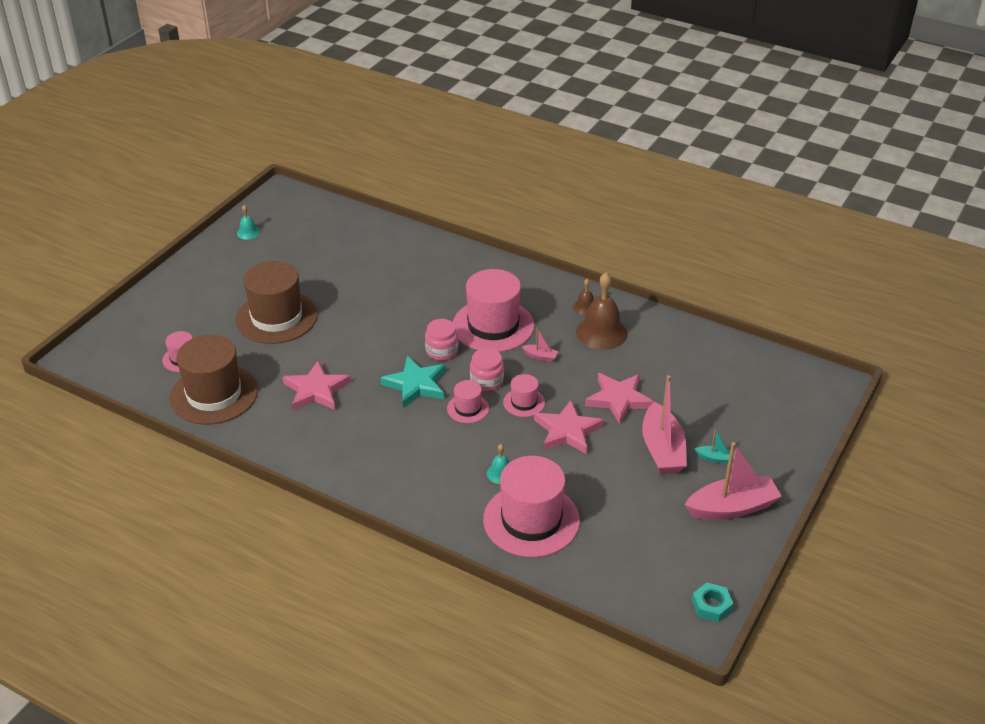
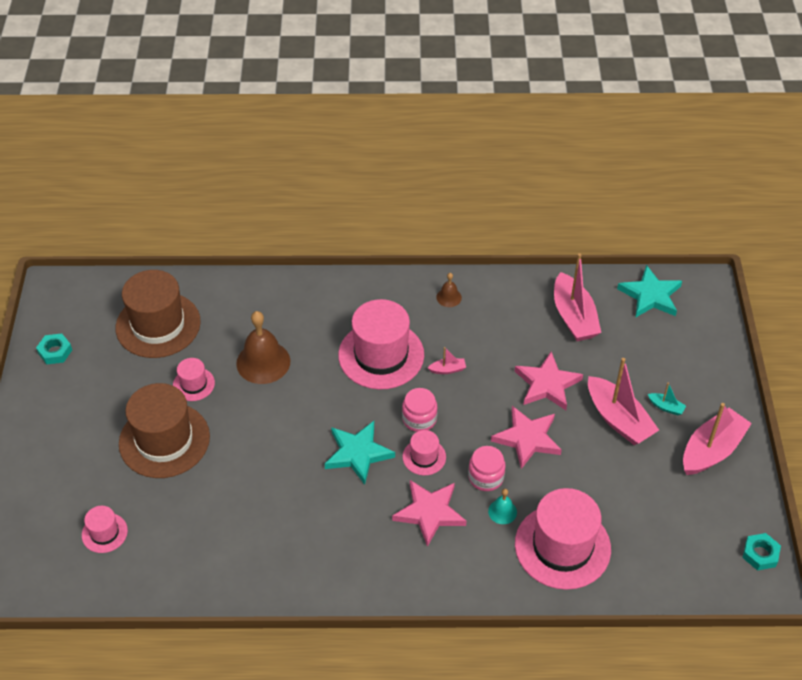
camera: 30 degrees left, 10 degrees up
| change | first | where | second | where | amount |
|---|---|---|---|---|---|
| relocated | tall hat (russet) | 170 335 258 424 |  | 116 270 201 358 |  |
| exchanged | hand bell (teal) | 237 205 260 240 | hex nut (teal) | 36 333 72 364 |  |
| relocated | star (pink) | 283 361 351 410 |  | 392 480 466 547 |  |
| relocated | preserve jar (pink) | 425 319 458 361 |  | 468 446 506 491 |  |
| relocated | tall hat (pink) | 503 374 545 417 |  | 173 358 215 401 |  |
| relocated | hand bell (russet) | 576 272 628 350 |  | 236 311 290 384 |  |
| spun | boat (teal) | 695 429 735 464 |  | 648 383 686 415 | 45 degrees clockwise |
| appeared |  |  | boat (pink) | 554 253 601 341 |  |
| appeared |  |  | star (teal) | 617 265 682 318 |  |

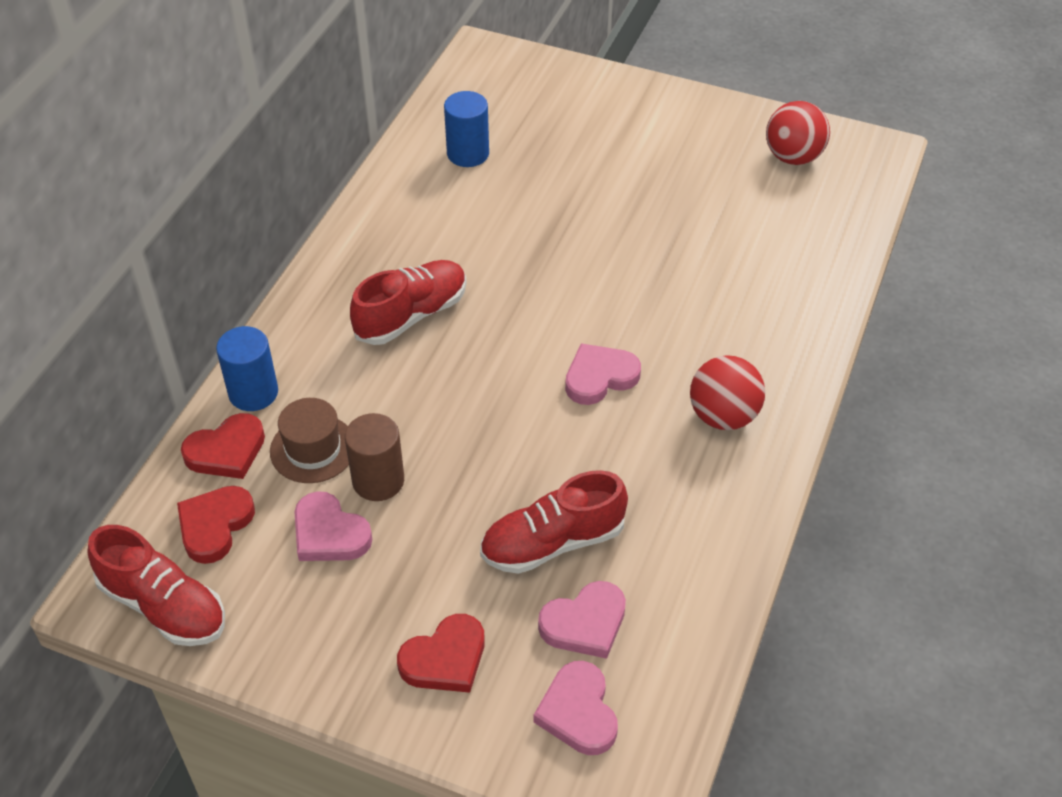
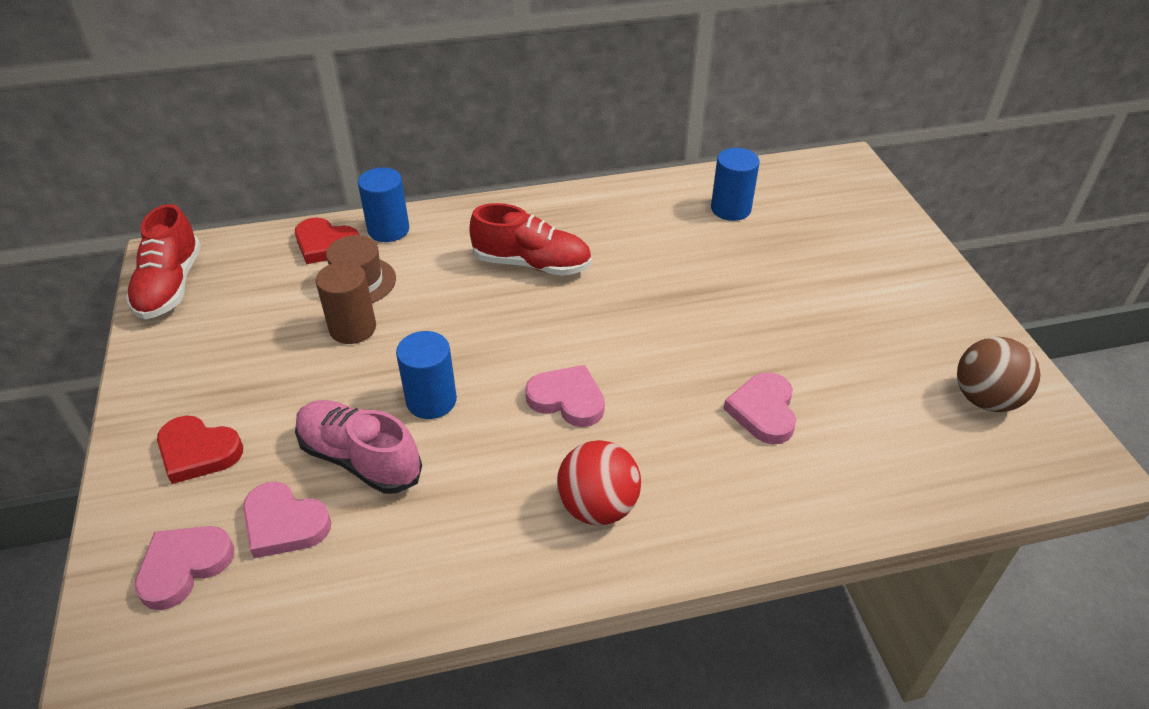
camera: 55 degrees right, 5 degrees down
| change | first | where | second | where | amount |
|---|---|---|---|---|---|
| missing | heart shape (scarlet) | 177 486 255 564 |  |  |  |
| relocated | heart shape (pink) | 295 491 372 561 |  | 723 372 796 444 |  |
| colour | sneaker (scarlet) | 480 470 628 574 | sneaker (pink) | 295 400 422 494 |  |
| colour | sphere (scarlet) | 766 101 830 165 | sphere (russet) | 957 337 1040 412 |  |
| appeared |  |  | cylinder shape (cobalt) | 396 331 457 419 |  |

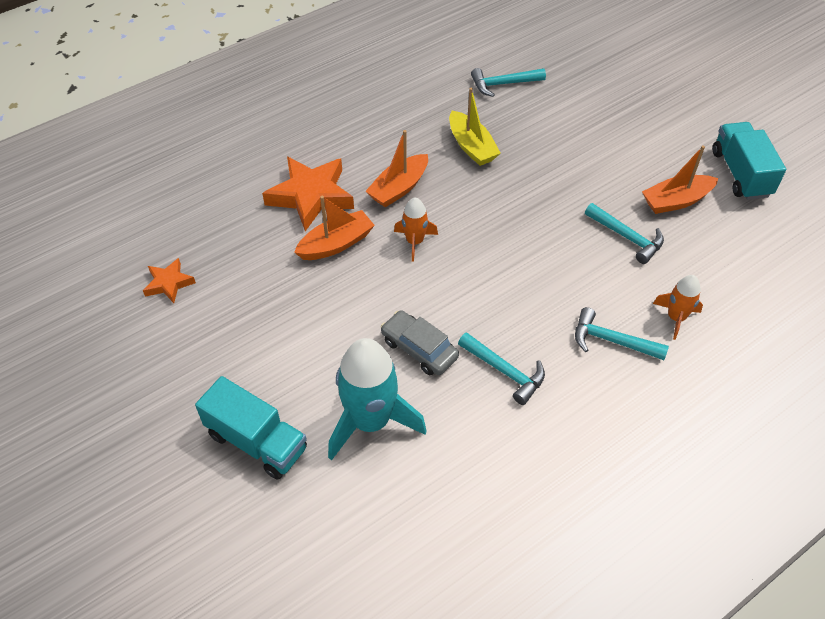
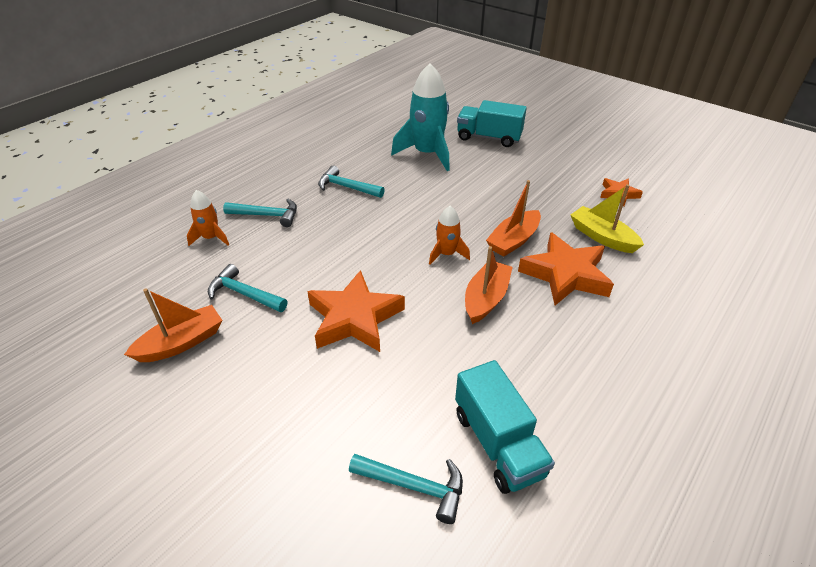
camera: 165 degrees right, 10 degrees down
| change | first | where | second | where | amount |
|---|---|---|---|---|---|
| missing | toy car (gray) | 381 310 459 375 |  |  |  |
| relocated | boat (golden) | 449 88 501 166 |  | 571 184 644 253 |  |
| spun | carpenter's hammer (teal) | 471 68 546 97 |  | 349 454 463 524 | 45 degrees clockwise |
| relocated | lorry (teal) | 713 122 786 200 |  | 455 360 555 494 |  |
| appeared |  |  | star (bright orange) | 307 270 405 352 |  |

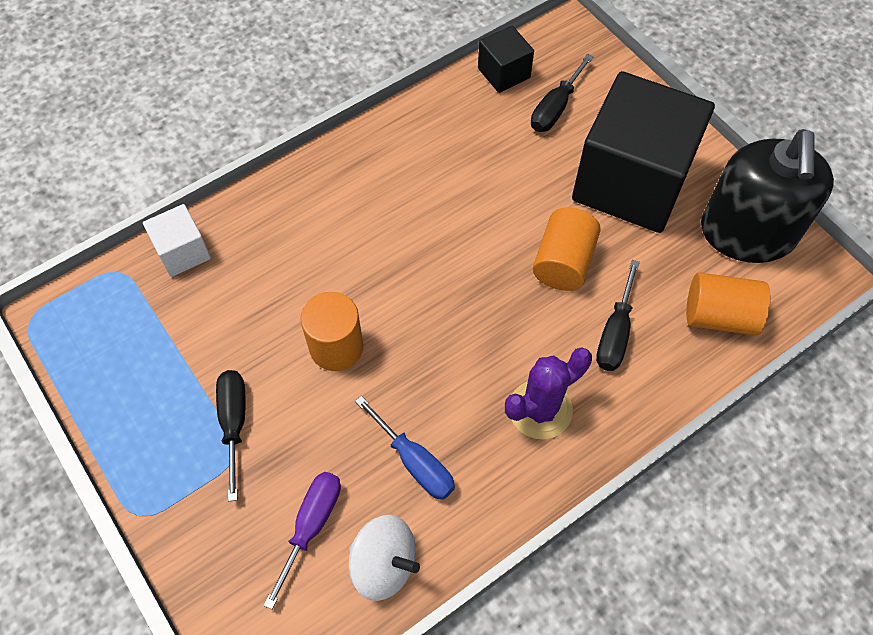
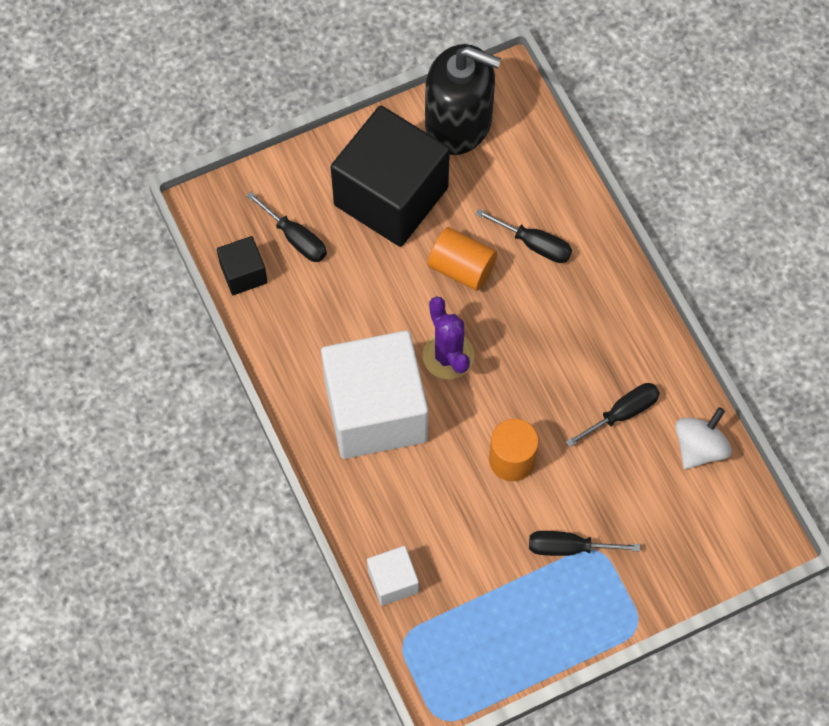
camera: 80 degrees left, 5 degrees up
| change | first | where | second | where | amount |
|---|---|---|---|---|---|
| missing | flat screwdriver (purple) | 263 472 341 609 |  |  |  |
| colour | flat screwdriver (cobalt) | 355 396 455 500 | flat screwdriver (black) | 566 383 660 447 |  |
| relocated | cactus (purple) | 505 347 592 439 |  | 423 296 474 379 |  |
| missing | cylinder shape (bright orange) | 686 272 770 335 |  |  |  |
| appeared |  |  | block (white) | 321 330 428 459 |  |

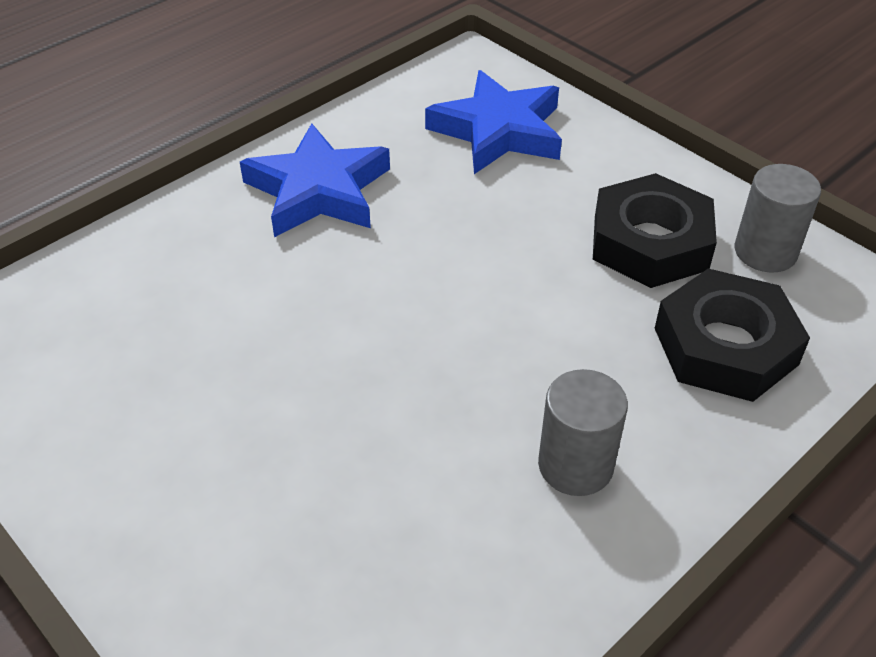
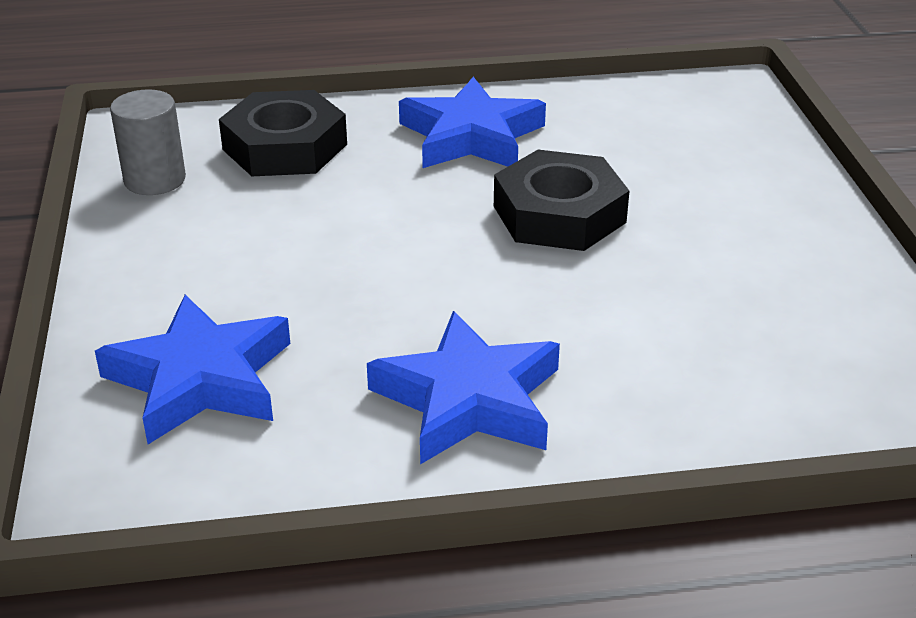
camera: 145 degrees left, 10 degrees down
| change | first | where | second | where | amount |
|---|---|---|---|---|---|
| exchanged | cylinder shape (gray) | 538 369 628 496 | star (cobalt) | 399 77 546 168 |  |
| relocated | hex nut (black) | 593 173 717 288 |  | 494 150 629 251 |  |

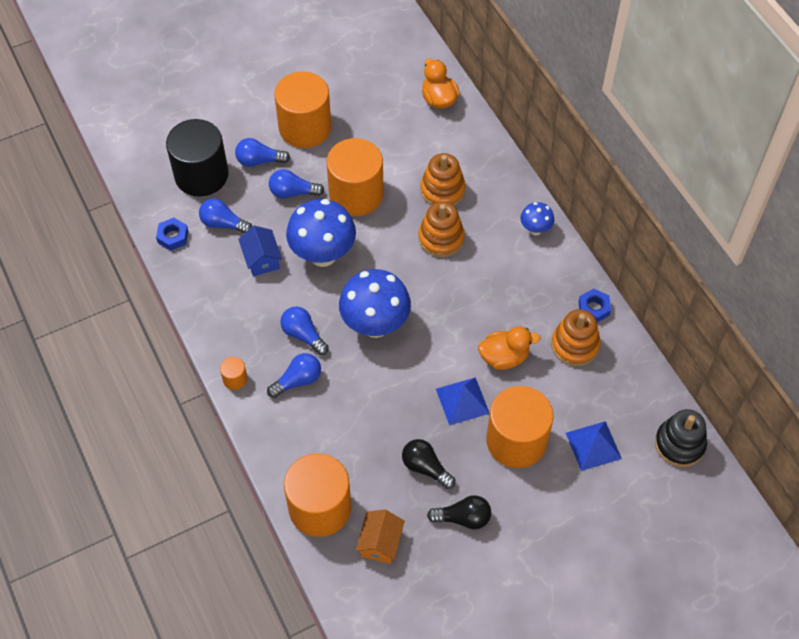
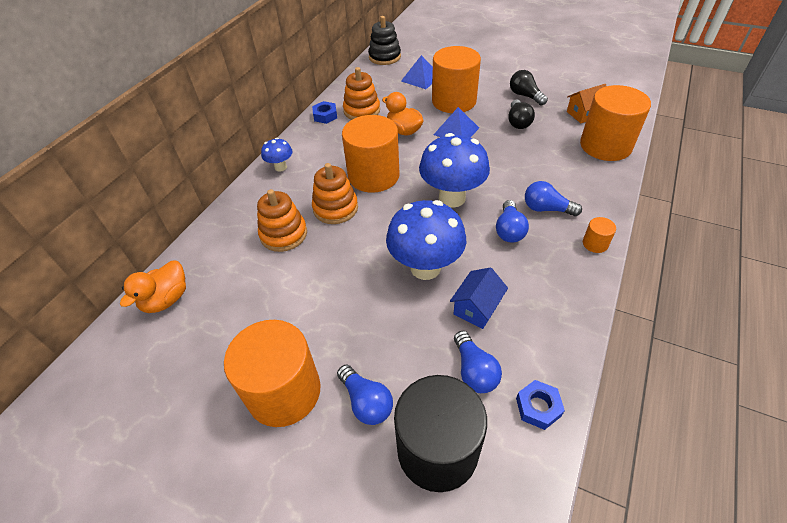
camera: 125 degrees left, 10 degrees down
| change | first | where | second | where | amount |
|---|---|---|---|---|---|
| missing | bulb (cobalt) | 269 169 324 199 |  |  |  |
| relocated | cylinder shape (bright orange) | 327 138 384 216 |  | 342 115 400 193 |  |

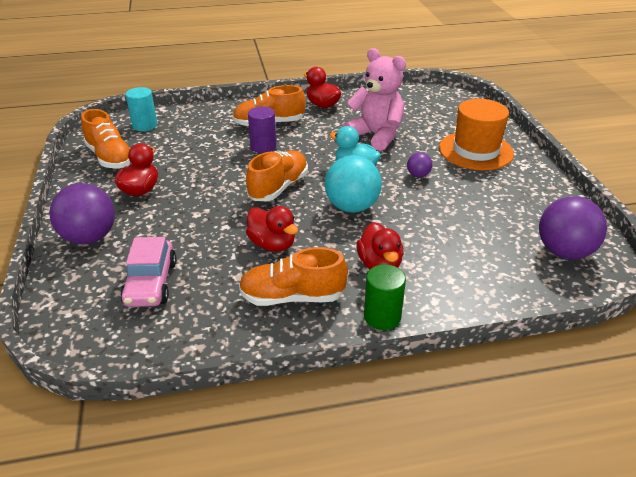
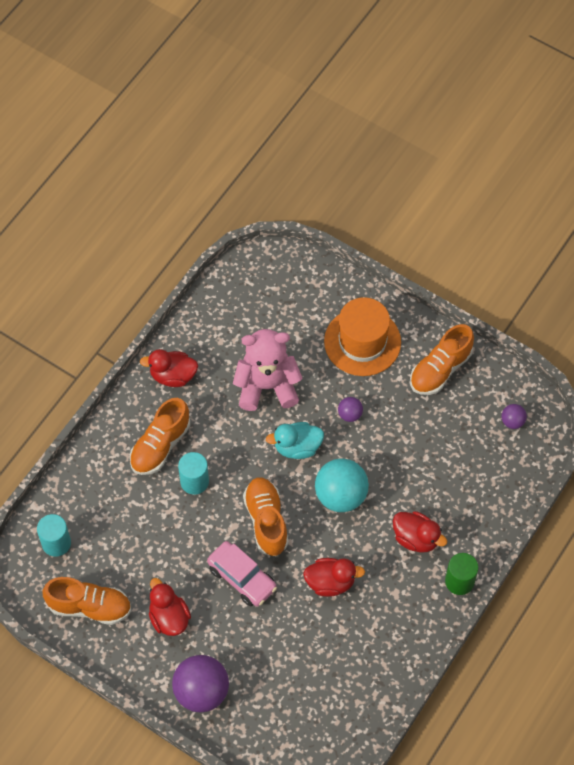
camera: 45 degrees left, 25 degrees up
| change | first | where | second | where | amount |
|---|---|---|---|---|---|
| relocated | toy car (pink) | 120 237 177 307 |  | 207 541 277 606 |  |
| relocated | sneaker (bright orange) | 239 247 348 306 |  | 410 324 474 395 |  |
| colour | cylinder shape (purple) | 248 107 277 153 | cylinder shape (teal) | 178 452 209 495 |  |
| size | sphere (purple) | 539 196 607 259 |  | 501 404 527 429 | x0.48 |

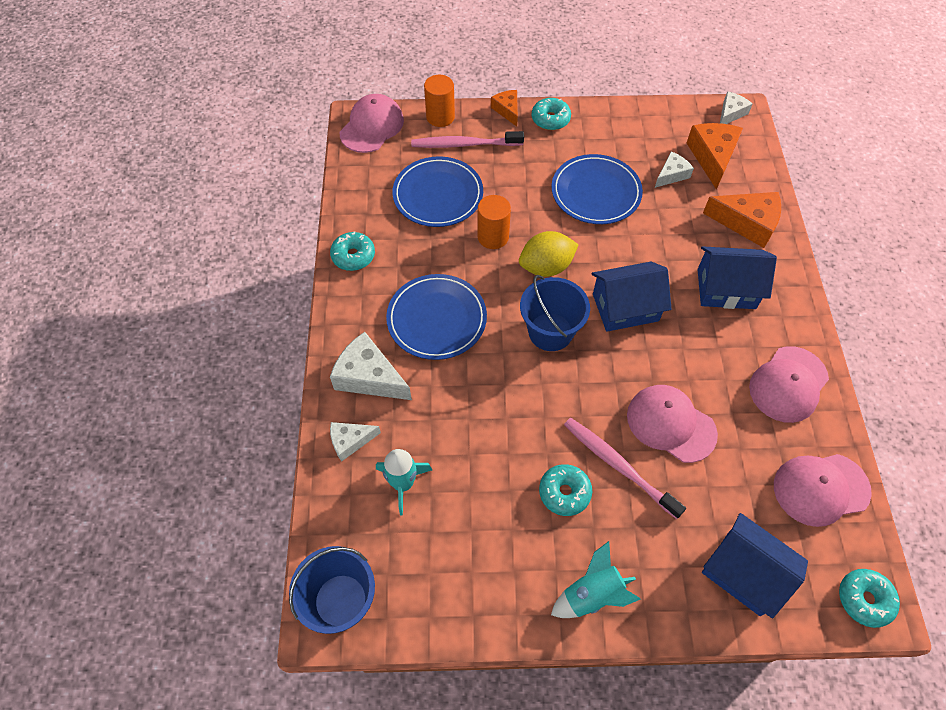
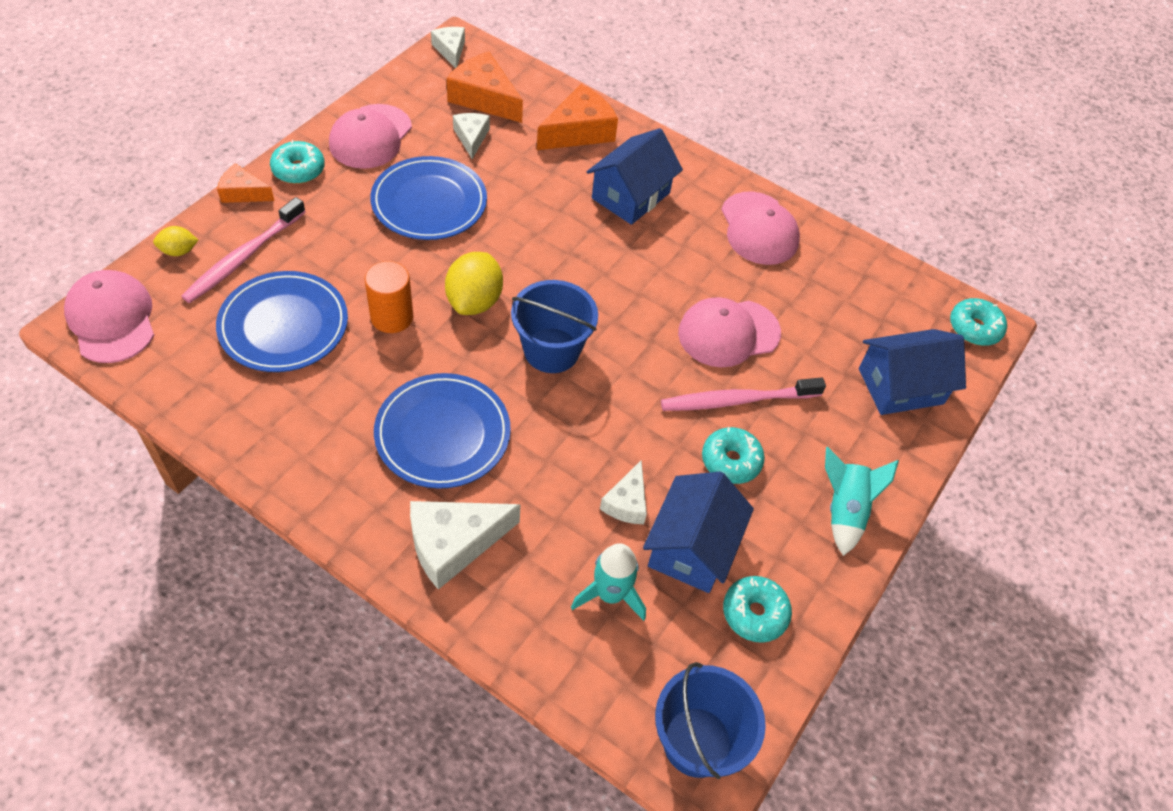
camera: 60 degrees left, 5 degrees down
| change | first | where | second | where | amount |
|---|---|---|---|---|---|
| relocated | glazed donut (teal) | 330 231 375 271 |  | 723 576 792 643 |  |
| relocated | cheese (white) | 330 422 381 462 |  | 600 460 647 524 |  |
| exchanged | cylinder shape (bright orange) | 424 75 455 127 | lemon (golden) | 153 226 198 256 |  |
| relocated | house (cobalt) | 592 262 671 332 |  | 643 472 754 593 |  |
| relocated | baseball cap (pink) | 774 454 872 527 |  | 329 104 412 169 |  |

